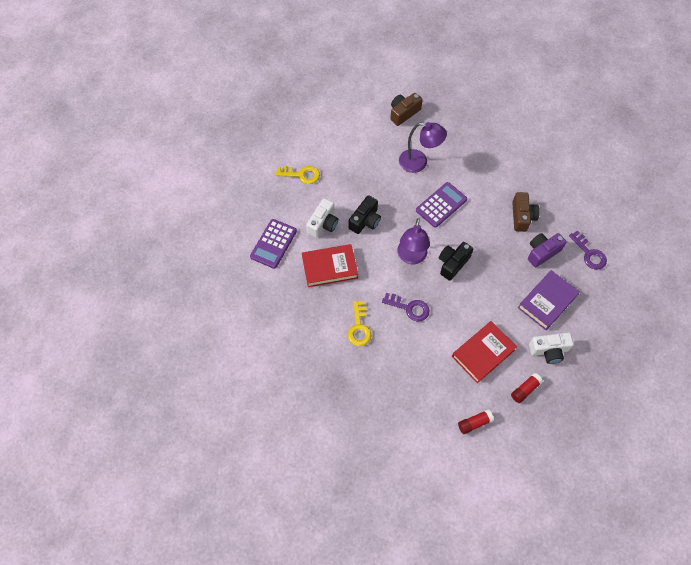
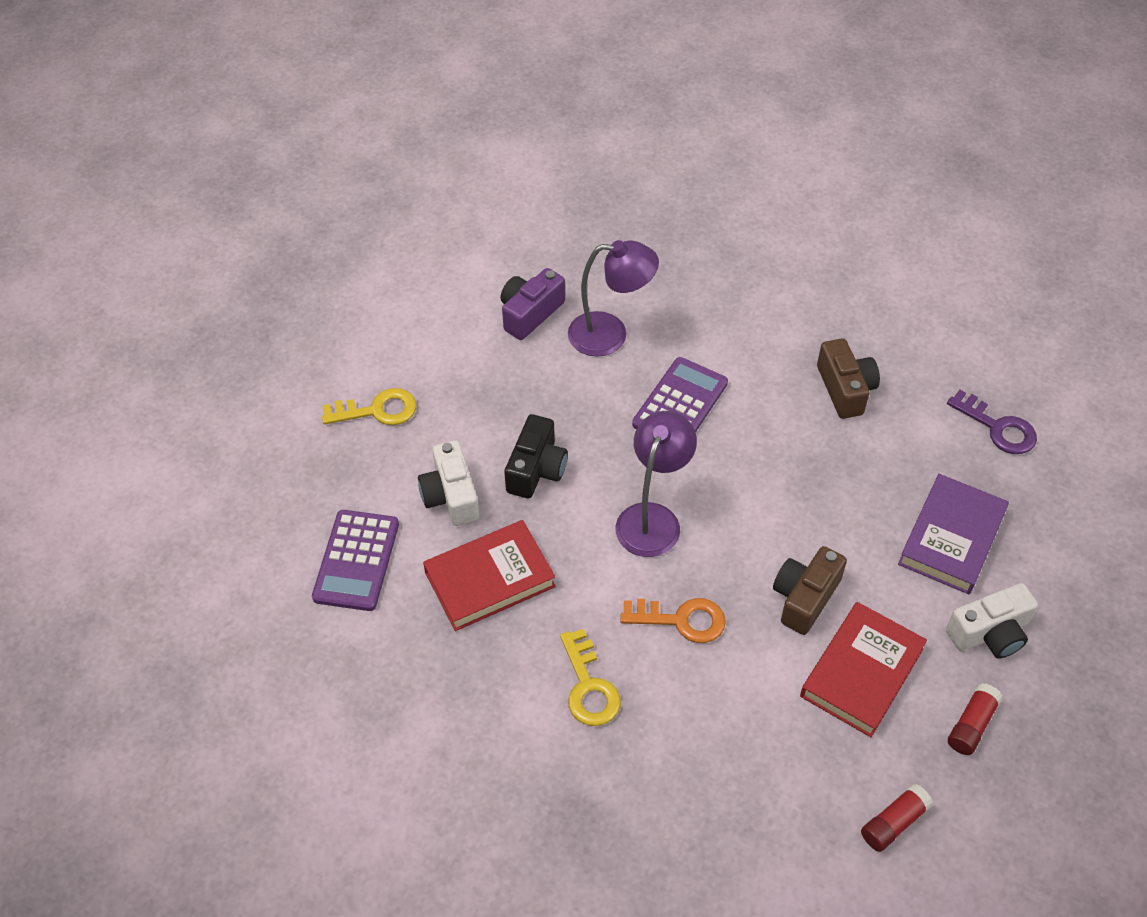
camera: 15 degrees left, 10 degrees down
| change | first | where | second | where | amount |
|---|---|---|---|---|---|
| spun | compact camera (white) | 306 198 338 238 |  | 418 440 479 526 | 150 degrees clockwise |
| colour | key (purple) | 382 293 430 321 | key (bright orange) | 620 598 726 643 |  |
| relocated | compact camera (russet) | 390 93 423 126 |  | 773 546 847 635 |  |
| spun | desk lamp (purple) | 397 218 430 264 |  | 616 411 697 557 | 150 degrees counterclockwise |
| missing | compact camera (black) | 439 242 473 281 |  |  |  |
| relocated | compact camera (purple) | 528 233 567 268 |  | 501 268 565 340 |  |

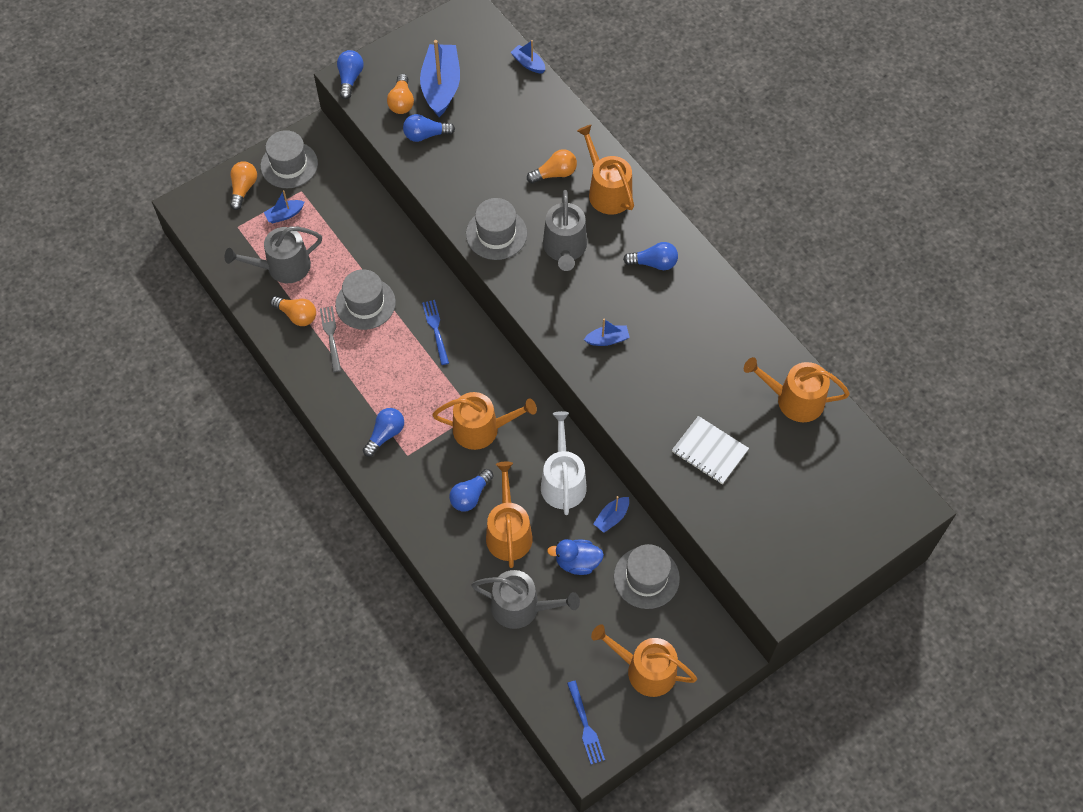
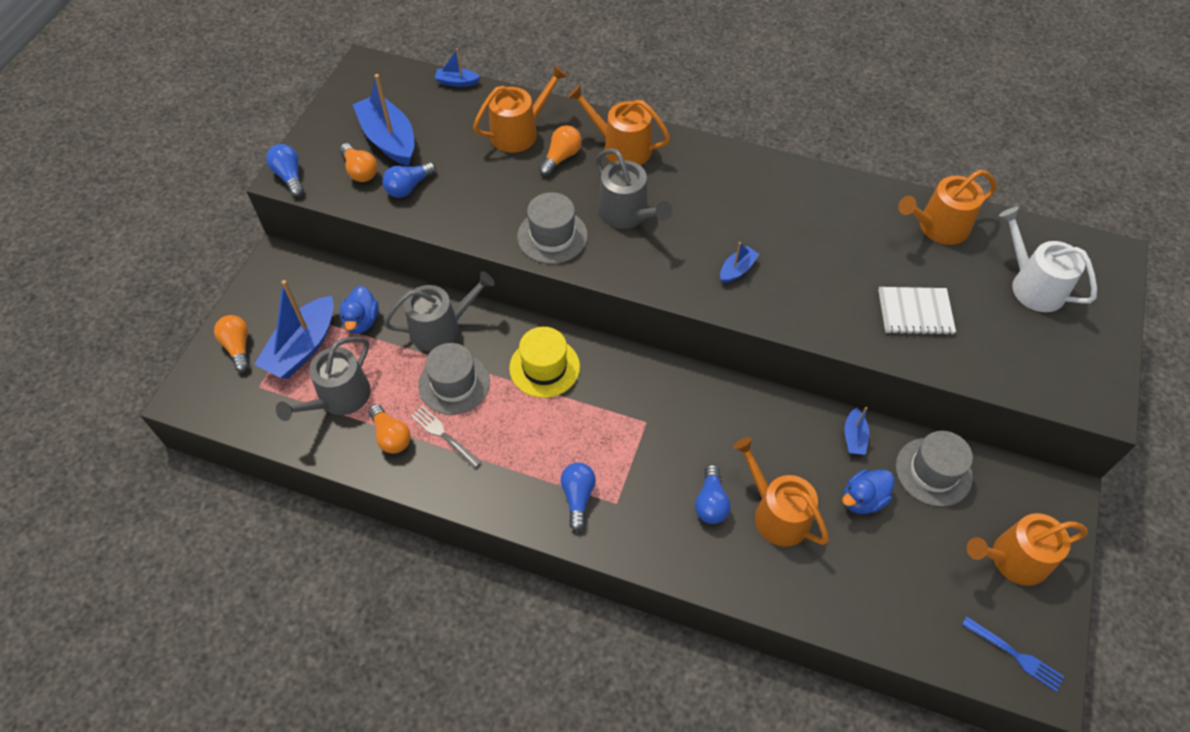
camera: 35 degrees left, 5 degrees down
| change | first | where | second | where | amount |
|---|---|---|---|---|---|
| missing | tall hat (gray) | 260 130 318 188 |  |  |  |
| size | boat (cobalt) | 264 190 305 223 |  | 254 280 334 379 | x2.06 |
| spun | bulb (bright orange) | 270 296 316 326 |  | 368 404 411 453 | 60 degrees clockwise |
| exchanged | dinner fork (cobalt) | 422 300 449 365 | tall hat (golden) | 509 327 580 398 |  |
| relocated | sprinkling can (bright orange) | 432 392 537 450 |  | 473 65 567 153 |  |
| relocated | sprinkling can (gray) | 471 570 580 629 |  | 384 271 495 351 |  |
| relocated | sprinkling can (white) | 541 411 587 515 |  | 999 207 1097 312 |  |
| missing | bulb (cobalt) | 623 242 678 270 |  |  |  |
| appeared |  |  | rubber duck (cobalt) | 339 286 379 334 |  |

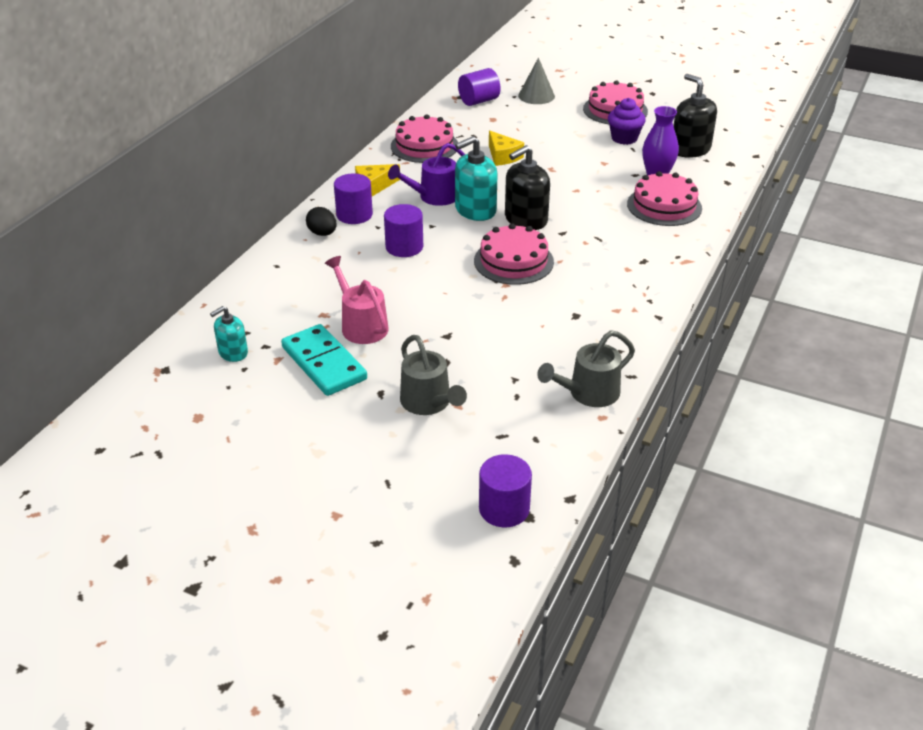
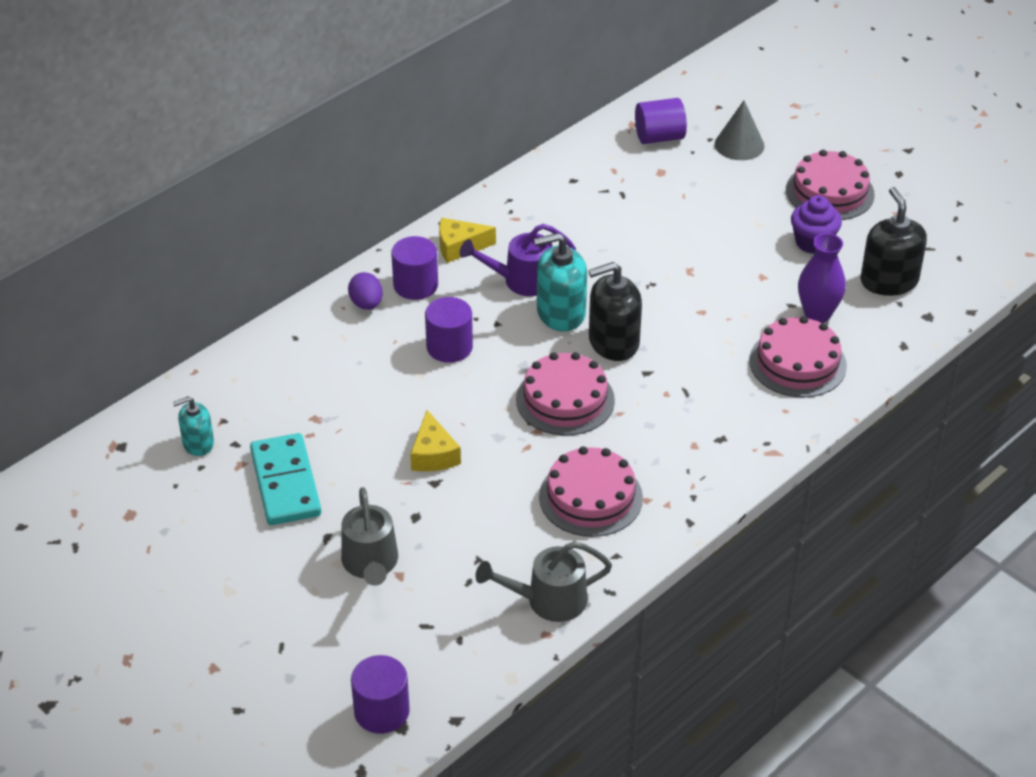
camera: 20 degrees right, 5 degrees up
| change | first | where | second | where | amount |
|---|---|---|---|---|---|
| colour | egg (black) | 306 207 337 236 | egg (purple) | 348 272 383 310 |  |
| missing | sprinkling can (pink) | 325 256 389 344 |  |  |  |
| relocated | gateau (pink) | 391 114 458 163 |  | 539 446 643 537 |  |
| relocated | cheese (golden) | 489 130 524 166 |  | 410 410 461 471 |  |

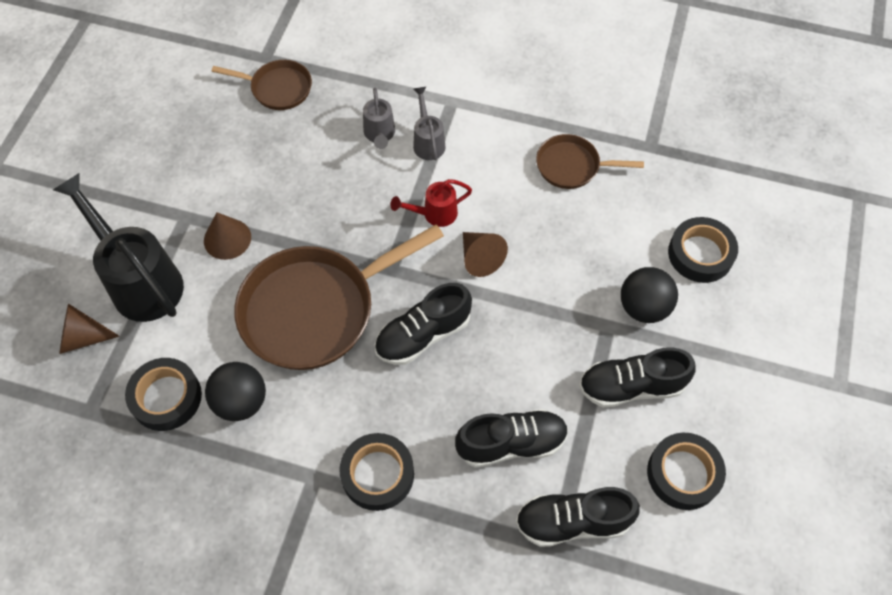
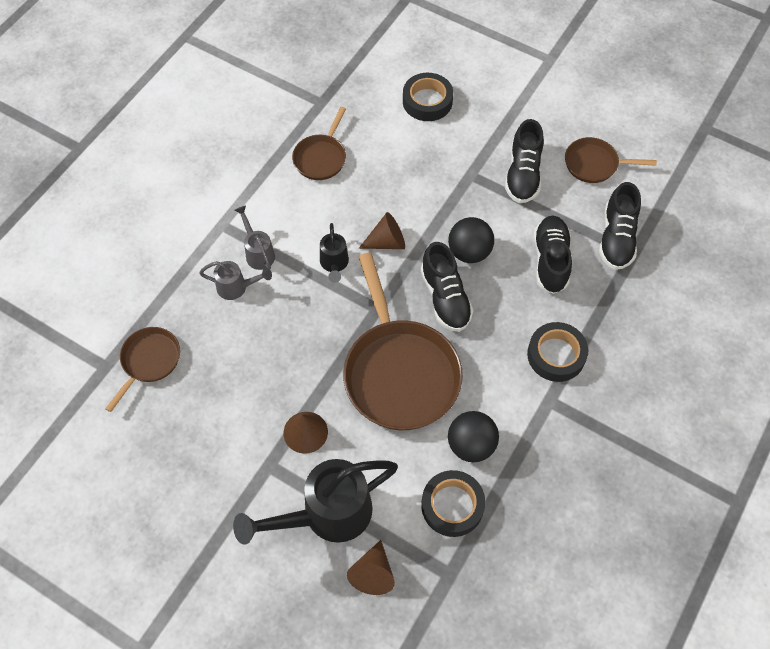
camera: 75 degrees left, 0 degrees up
| change | first | where | second | where | amount |
|---|---|---|---|---|---|
| colour | sprinkling can (scarlet) | 390 179 472 227 | sprinkling can (black) | 320 223 349 283 |  |
| spun | sprinkling can (gray) | 413 87 446 160 |  | 235 205 275 270 | 60 degrees clockwise |
| relocated | sphere (black) | 621 267 678 323 |  | 448 217 494 263 |  |
| exchanged | roll of tape (black) | 647 433 726 510 | pan (russet) | 565 137 657 183 |  |

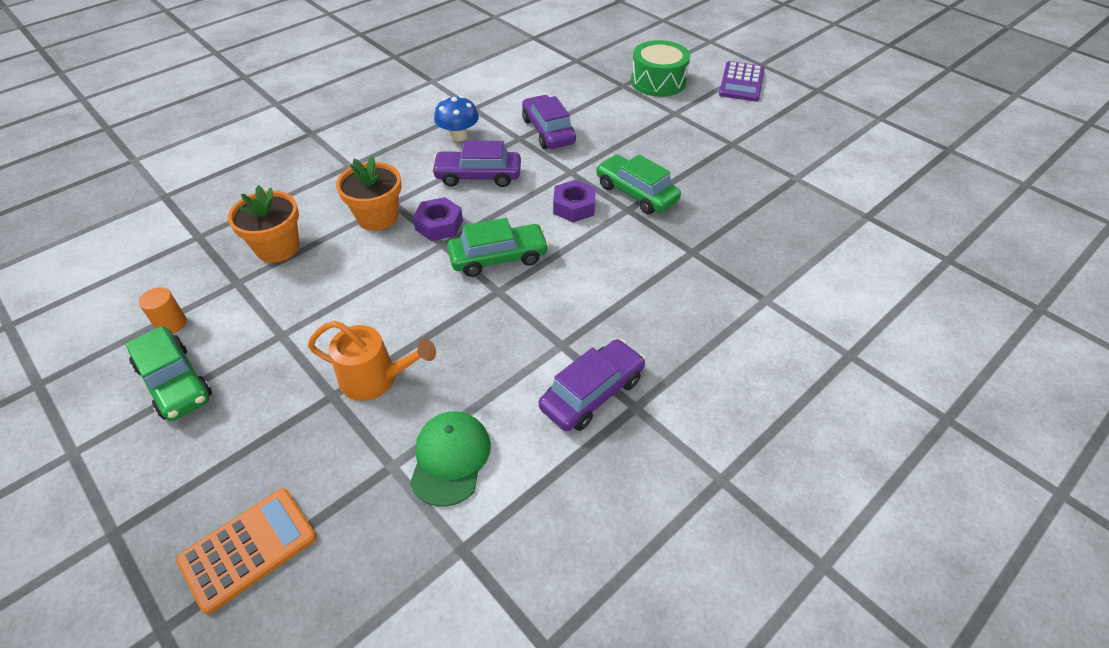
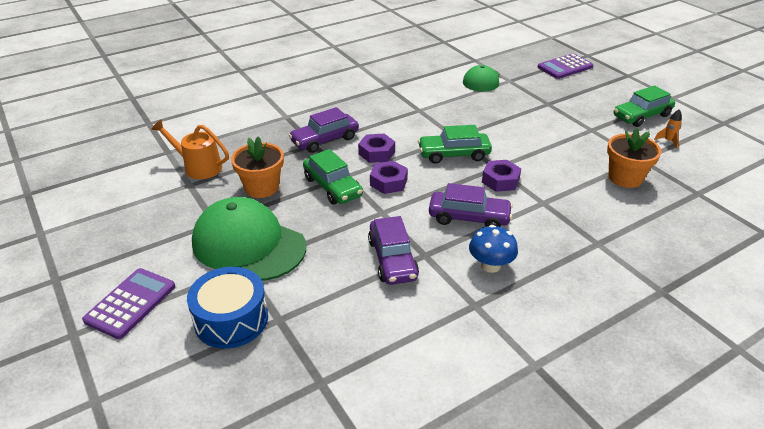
camera: 170 degrees left, 10 degrees down
| change | first | where | second | where | amount |
|---|---|---|---|---|---|
| spun | toy car (emerald) | 125 326 212 421 |  | 614 85 675 127 | 90 degrees counterclockwise |
| exchanged | cylinder shape (bright orange) | 139 287 187 334 | toy rocket (bright orange) | 654 109 682 149 |  |
| colour | adding machine (bright orange) | 176 488 317 614 | adding machine (purple) | 538 53 593 79 |  |
| relocated | sprinkling can (bright orange) | 308 321 436 401 |  | 151 120 229 179 |  |
| relocated | flower pot (bright orange) | 336 156 401 231 |  | 231 136 284 198 |  |
| relocated | toy car (purple) | 539 339 646 431 |  | 289 107 359 153 |  |
| colour | toy drum (emerald) | 631 40 691 97 | toy drum (cobalt) | 187 267 268 349 |  |
| appeared |  |  | baseball cap (emerald) | 192 197 306 281 |  |
| appeared |  |  | hex nut (purple) | 358 134 395 163 |  |

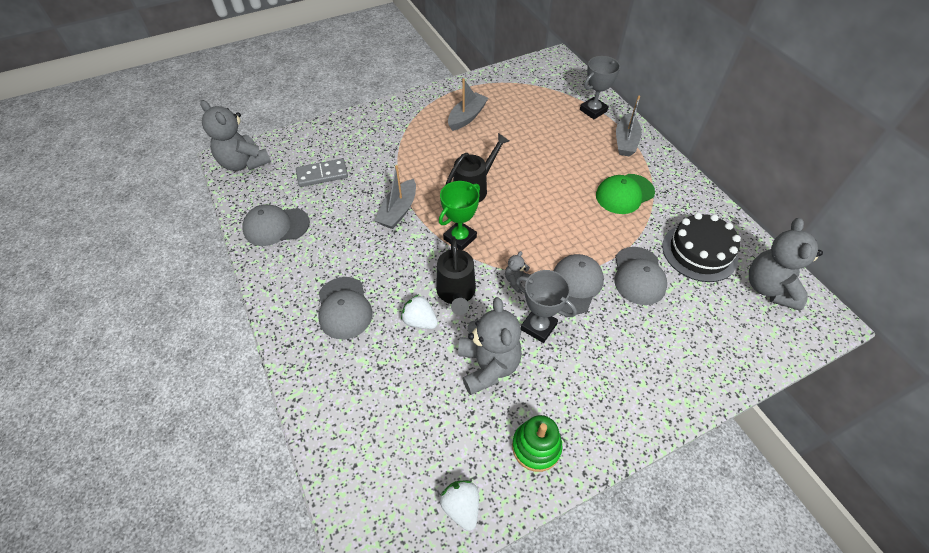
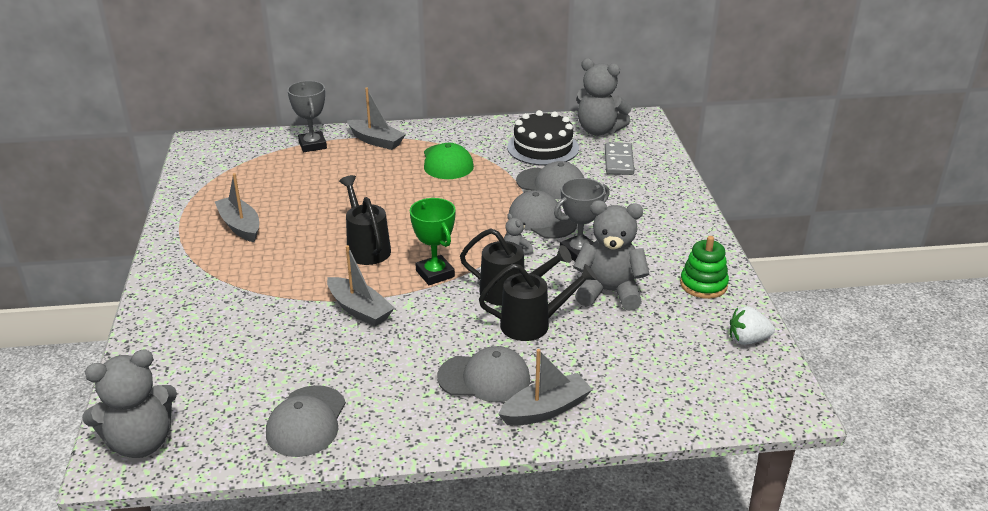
camera: 70 degrees left, 20 degrees down
| change | first | where | second | where | amount |
|---|---|---|---|---|---|
| relocated | domino piece (gray) | 296 158 348 187 |  | 605 142 634 175 |  |
| exchanged | toy strawberry (white) | 401 294 438 329 | sprinkling can (black) | 479 264 597 341 |  |
| appeared |  |  | boat (gray) | 498 349 593 426 |  |

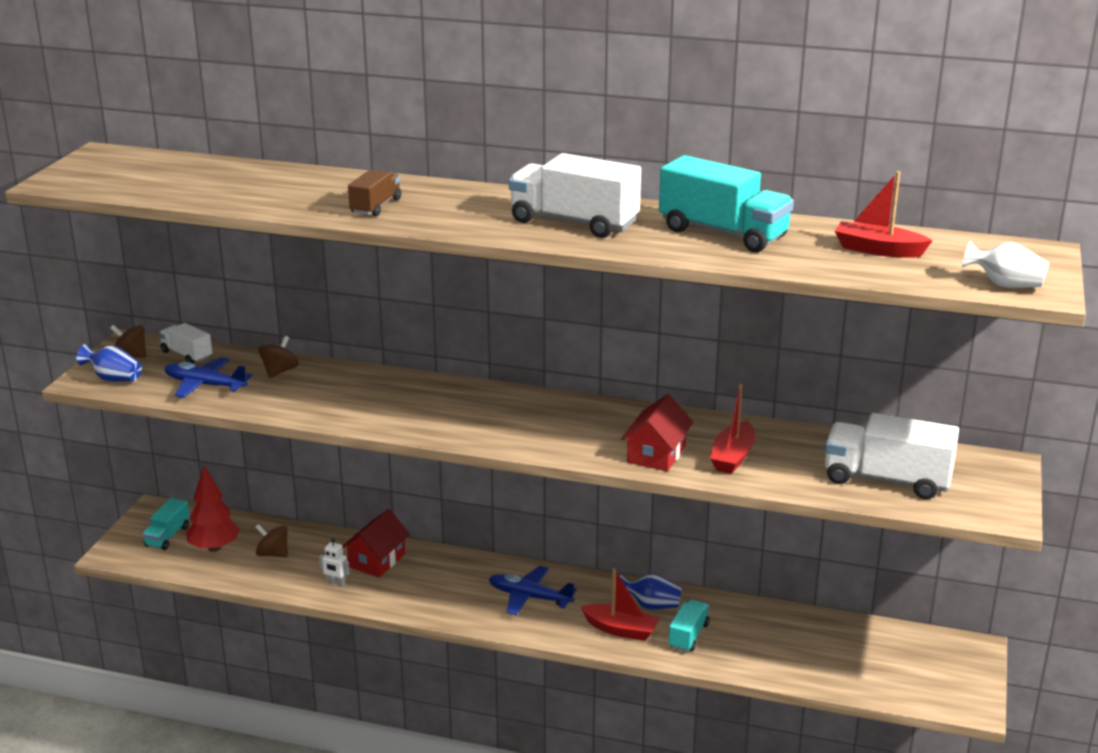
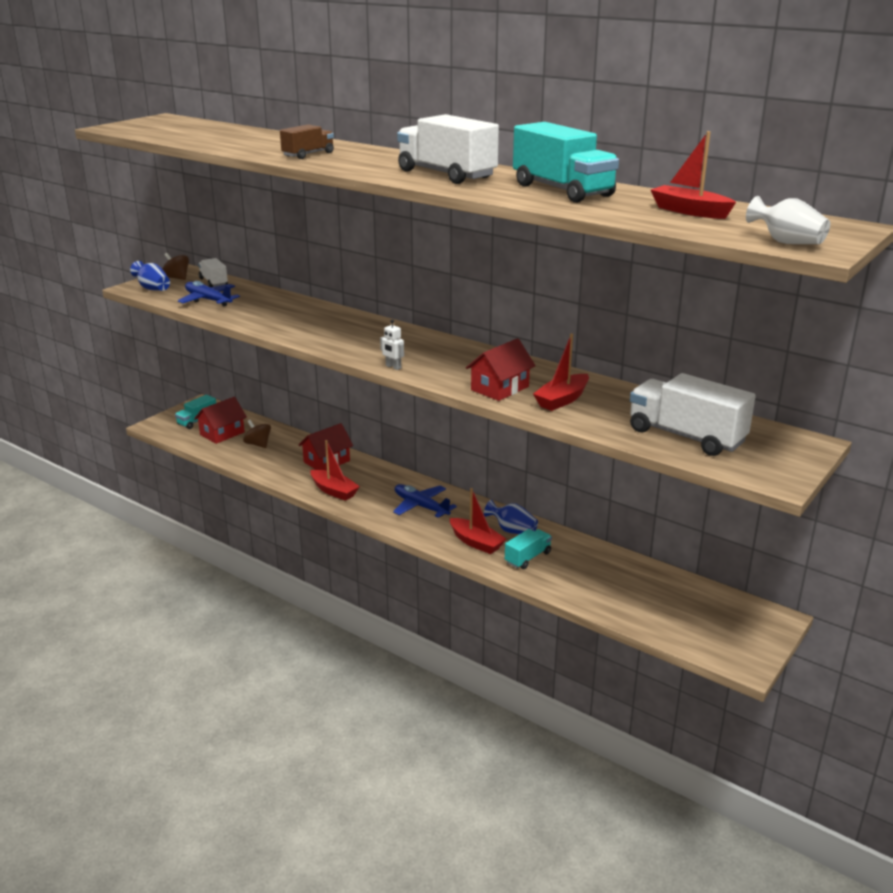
camera: 20 degrees right, 0 degrees up
| change | first | where | second | where | amount |
|---|---|---|---|---|---|
| exchanged | tree (scarlet) | 186 466 240 552 | house (scarlet) | 194 397 247 444 |  |
| missing | spinning top (russet) | 258 336 299 378 |  |  |  |
| relocated | robot figure (white) | 319 538 350 587 |  | 380 319 404 370 |  |
| appeared |  |  | boat (scarlet) | 310 440 360 501 |  |

